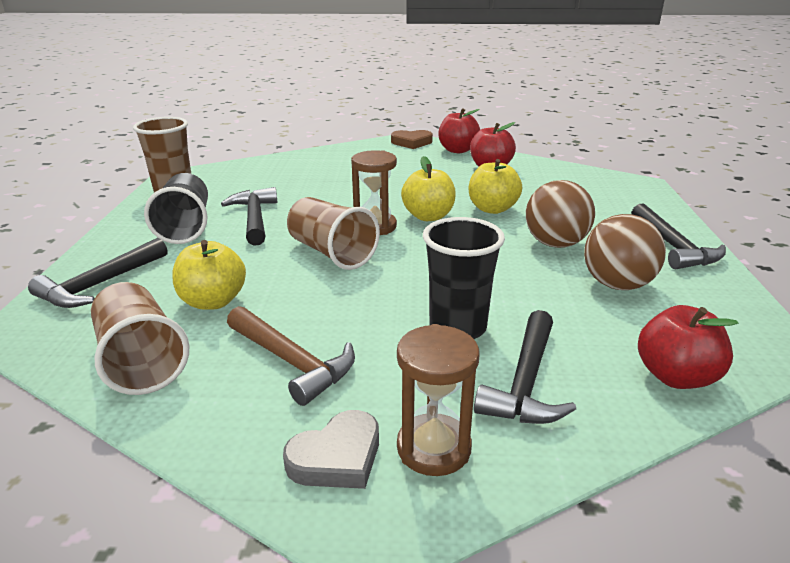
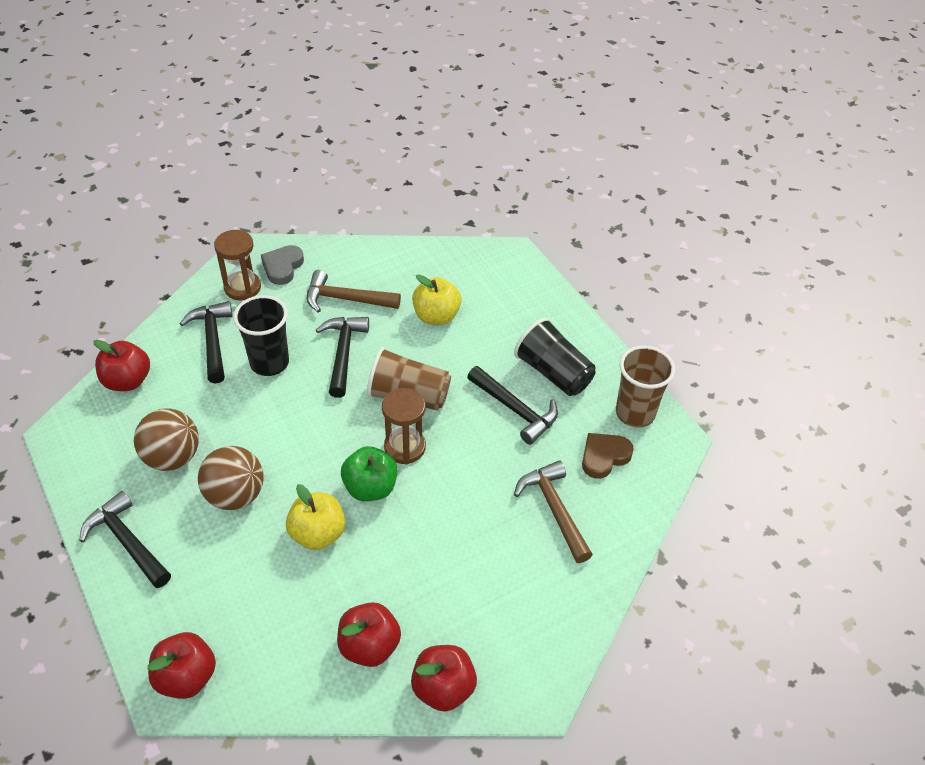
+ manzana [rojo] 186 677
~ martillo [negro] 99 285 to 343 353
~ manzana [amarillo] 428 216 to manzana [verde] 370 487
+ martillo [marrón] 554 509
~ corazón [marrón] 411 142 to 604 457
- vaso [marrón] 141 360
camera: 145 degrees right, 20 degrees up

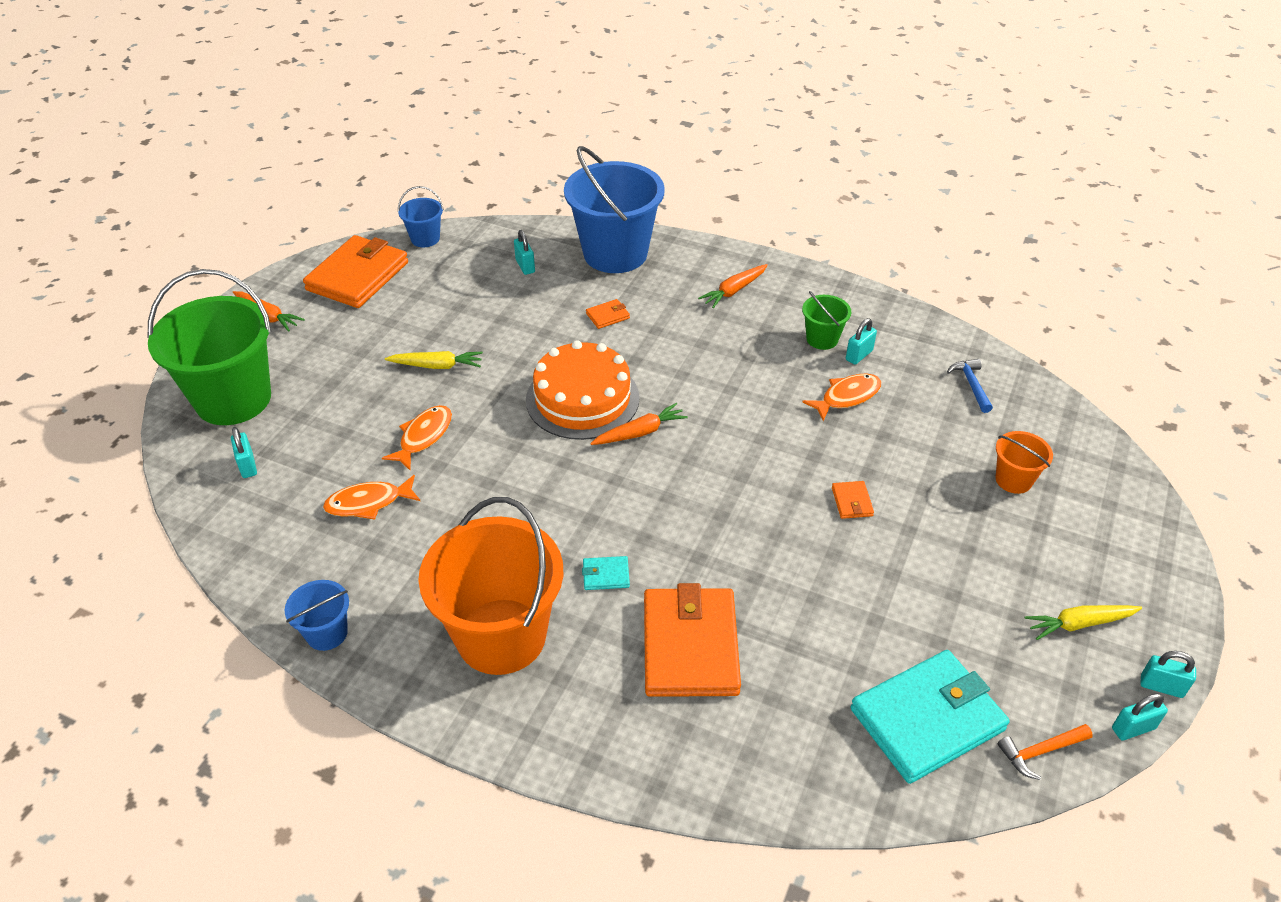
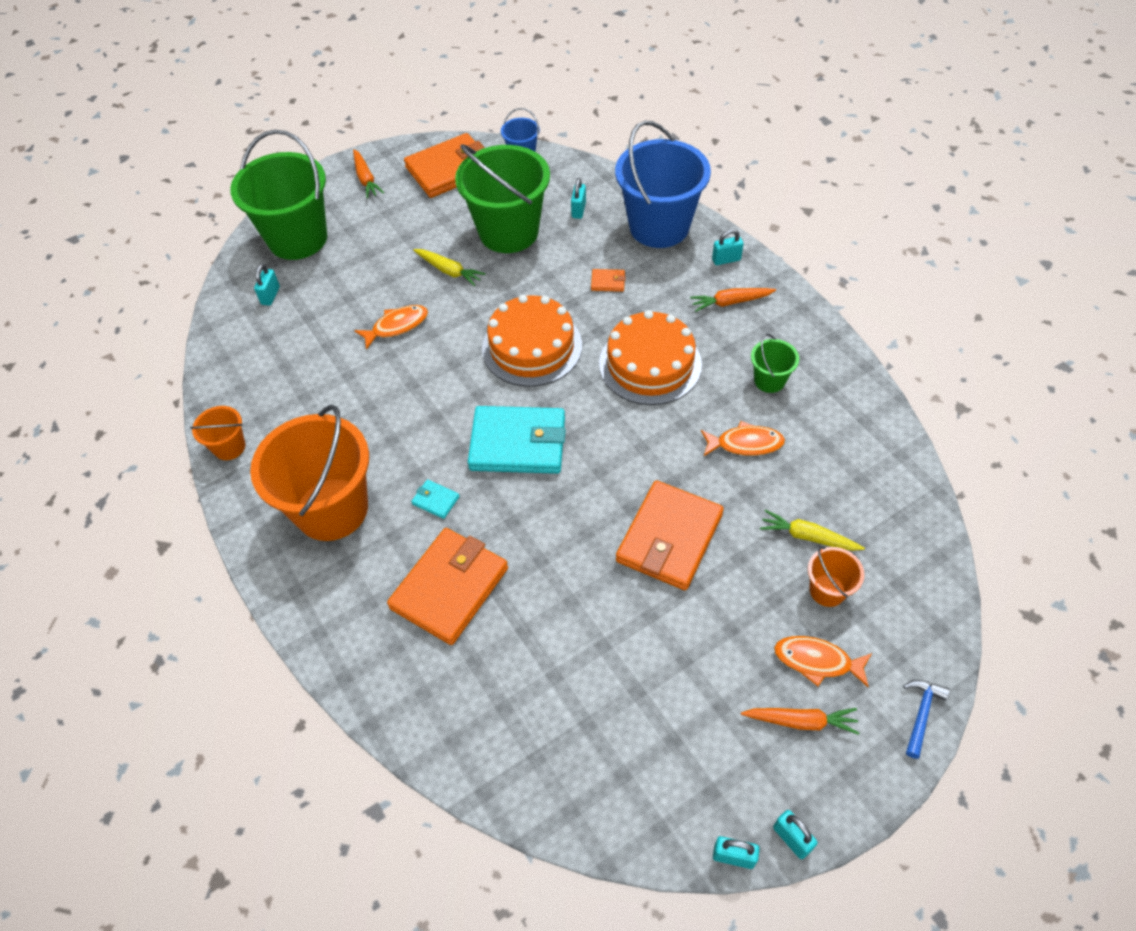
~ balde [azul] 327 633 to balde [naranja] 229 447
+ balde [verde] 508 232
~ cartera [turquesa] 927 719 to 518 443
+ tarta [naranja] 650 364
~ cartera [naranja] 852 502 = 669 538 x2.46
~ candado [turquesa] 859 355 to 726 260
~ zanahoria [naranja] 640 432 to 801 721
~ zanahoria [amarillo] 1079 624 to 808 537
~ pez [naranja] 368 503 to 817 661
~ martillo [azul] 971 385 to 921 714
- martillo [naranja] 1040 751
camera: 35 degrees right, 10 degrees up

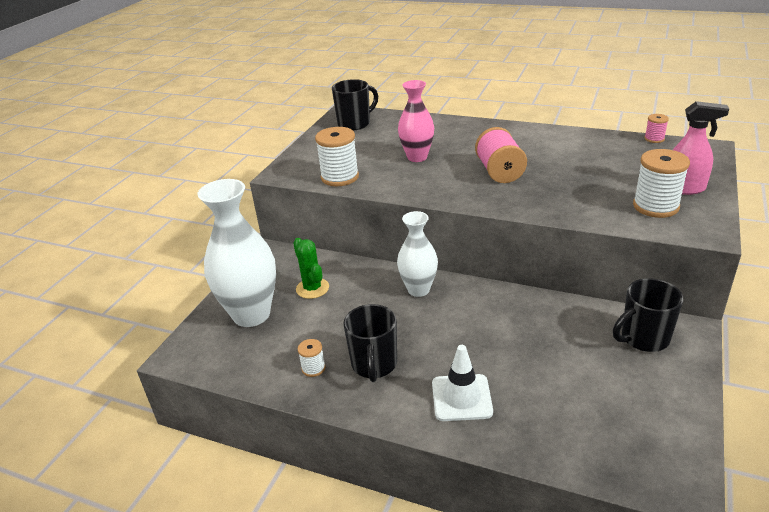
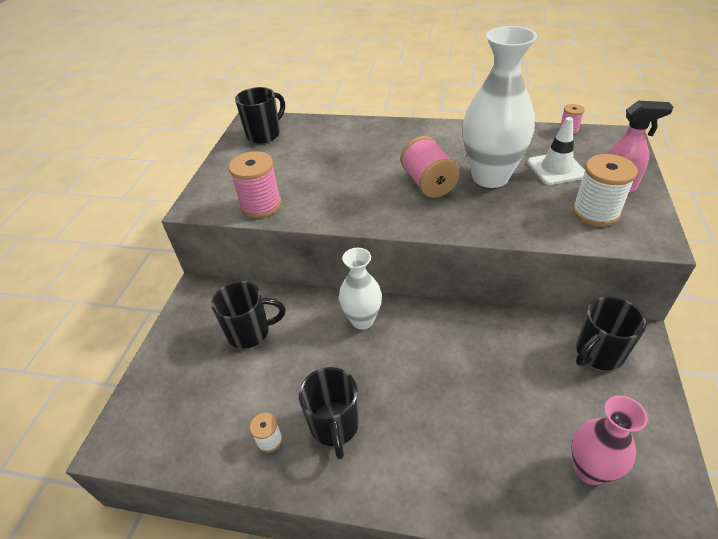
~ cactus [verde] 312 288 to taza [negro] 250 332
~ carrete [blanco] 340 177 to carrete [rosa] 261 205
~ florero [blanco] 251 314 to 490 177
~ cono de tráfico [blanco] 461 398 to 556 169
~ florero [rosa] 417 157 to 589 470
camera: 10 degrees left, 10 degrees up

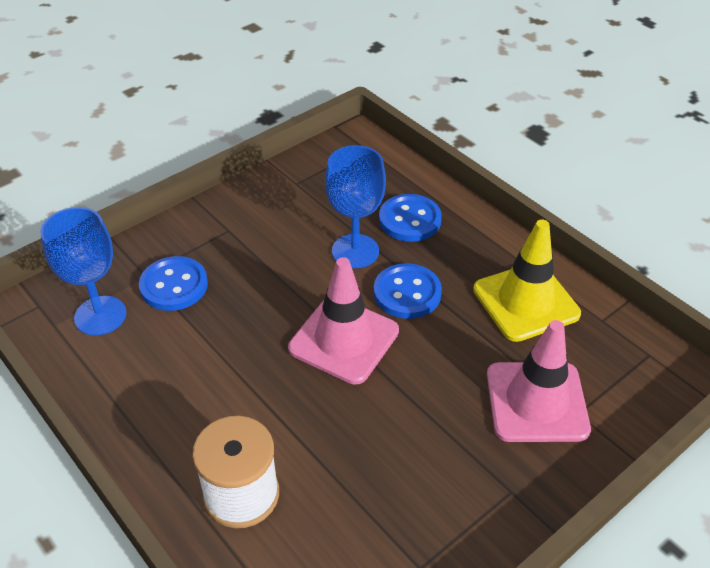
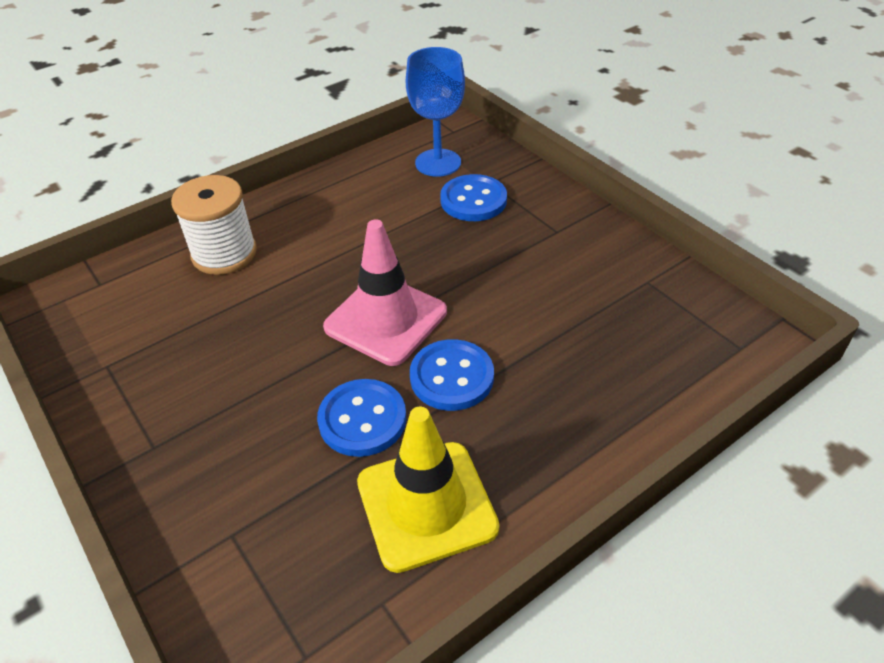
~ botón [azul] 410 220 to 362 419
- copa [azul] 355 251
- cono de tráfico [rosa] 536 402
camera: 95 degrees right, 0 degrees up

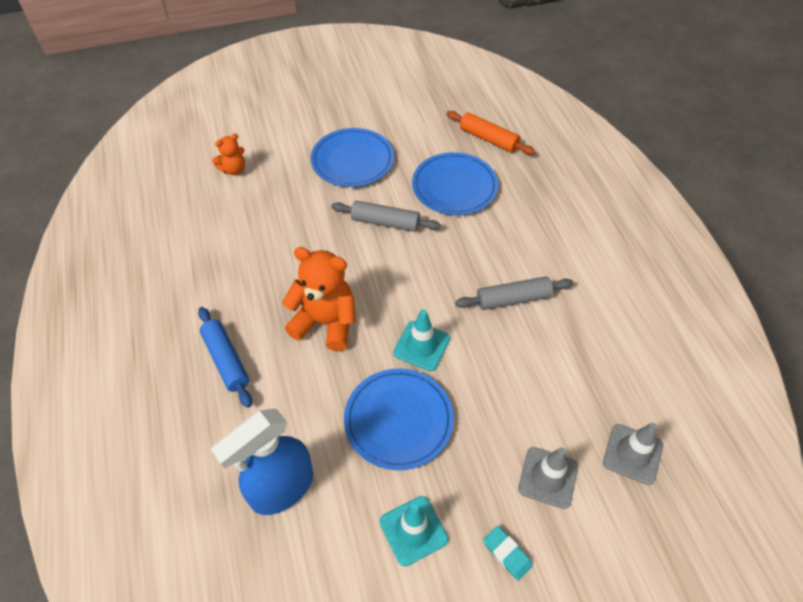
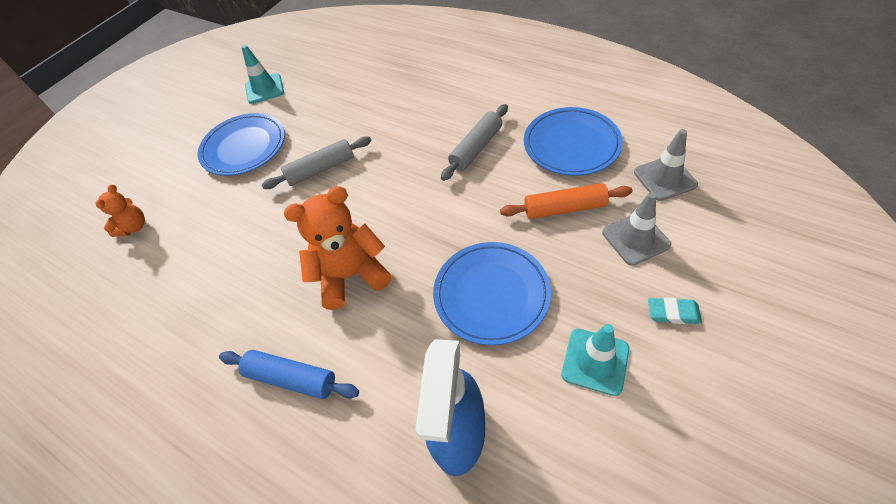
~ cono de tráfico [turquesa] 421 346 to 264 89
~ rodillo [naranja] 488 139 to 564 208
~ plato [azul] 454 187 to 571 144
camera: 35 degrees left, 0 degrees up

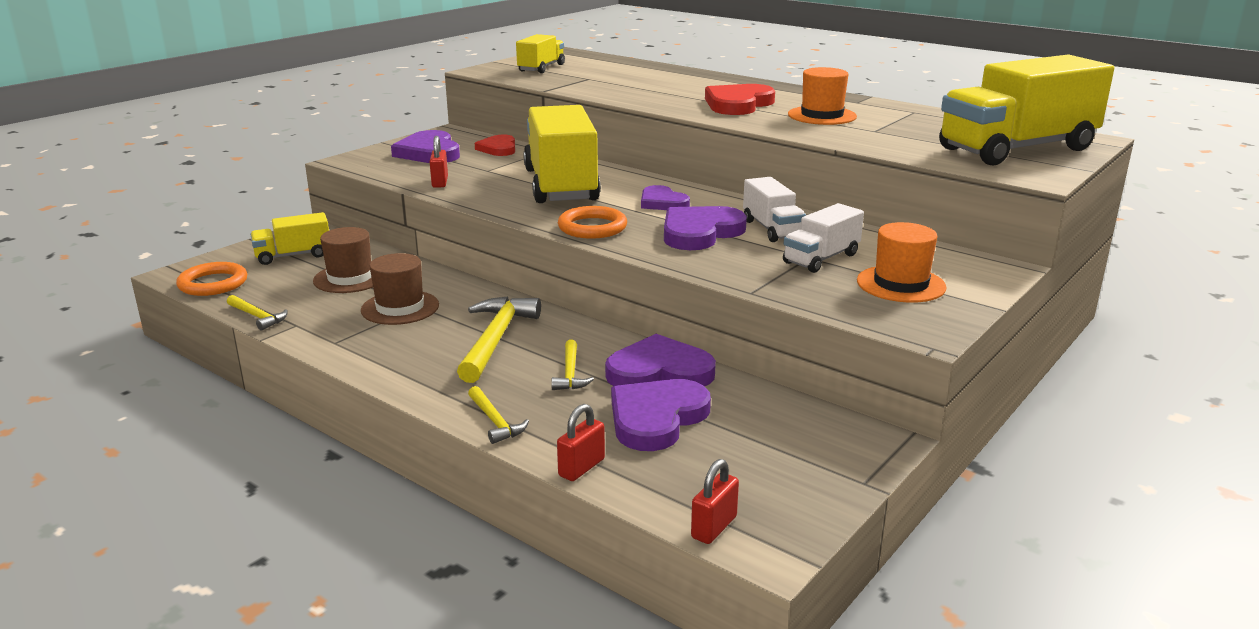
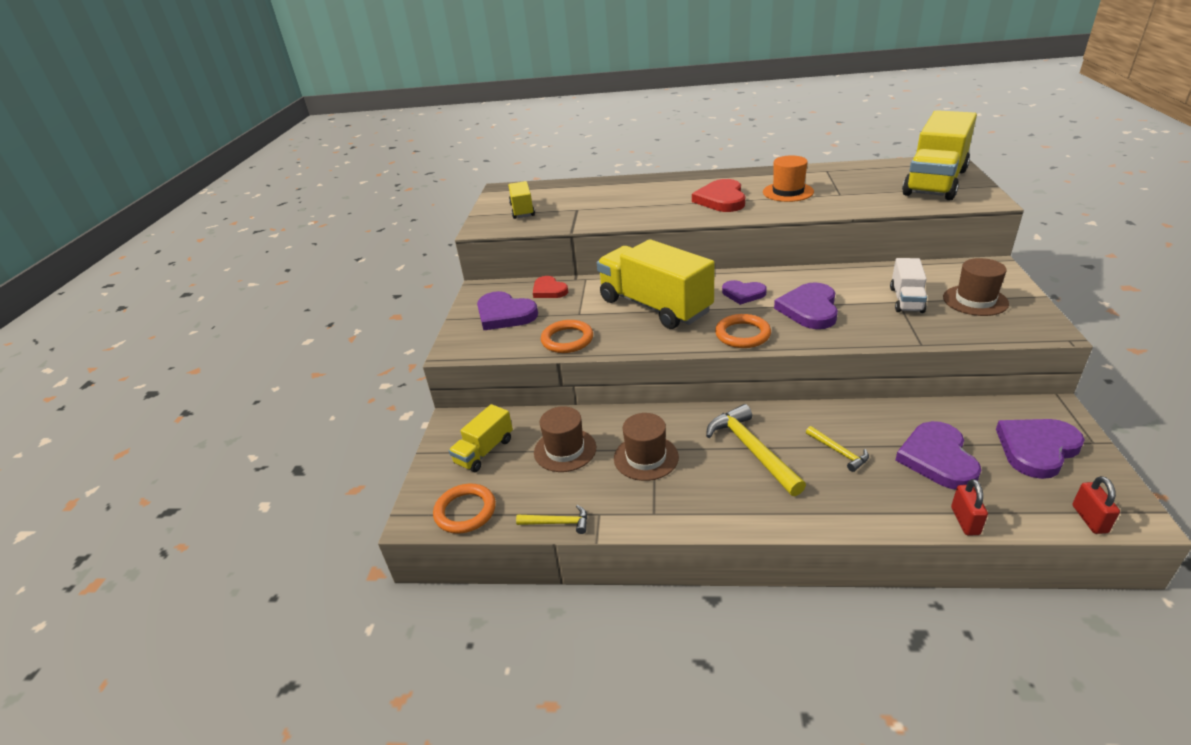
~ candado [rojo] 440 182 to anillo [naranja] 567 340
~ sombrero [naranja] 901 284 to sombrero [marrón] 975 300
~ corazón [morado] 659 371 to 1037 449
- martillo [amarillo] 495 422
- camión [blanco] 772 229
camera: 30 degrees left, 10 degrees up

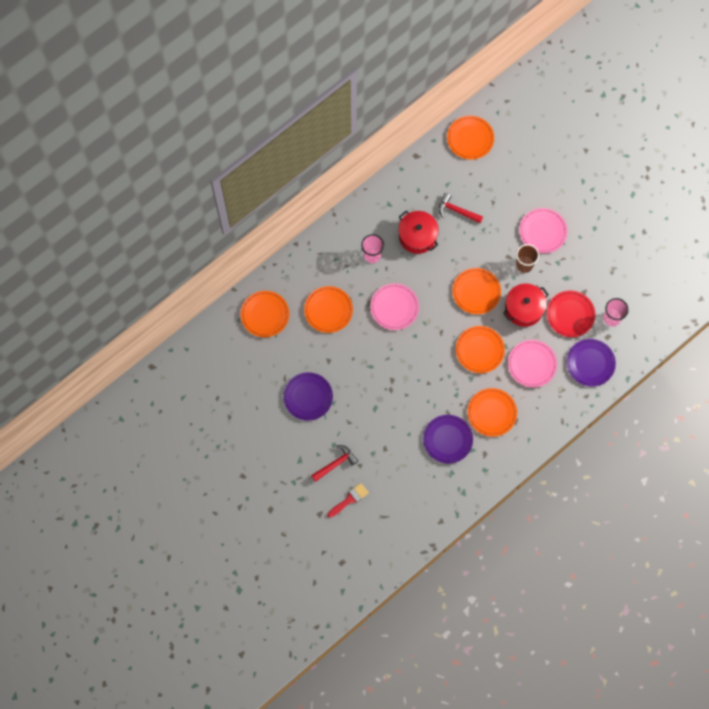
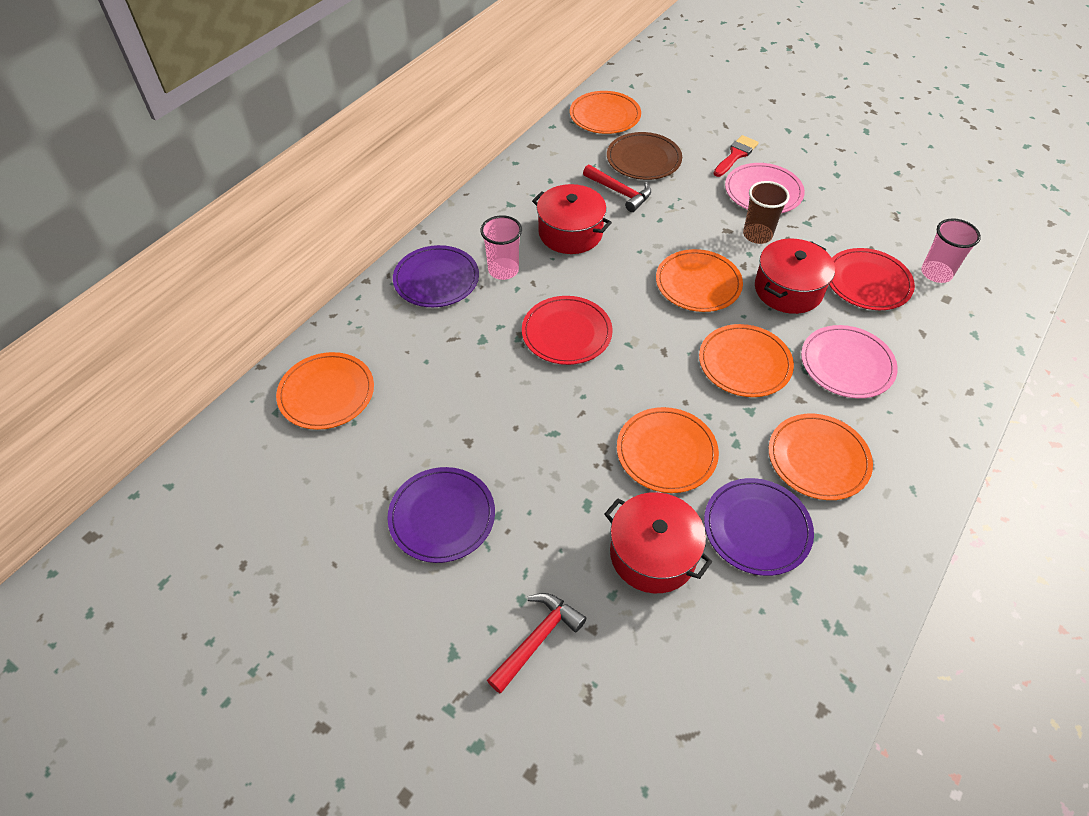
~ plato [morado] 590 363 to 436 279
~ plato [rosa] 394 307 to plato [rojo] 566 333
~ martillo [rojo] 457 211 = 620 192 150 degrees counterclockwise
+ olla [rojo] 653 554
+ plato [marrón] 643 159
~ plato [naranja] 328 310 to 666 452
~ pincel [rojo] 349 499 to 736 155
camera: 15 degrees left, 20 degrees down

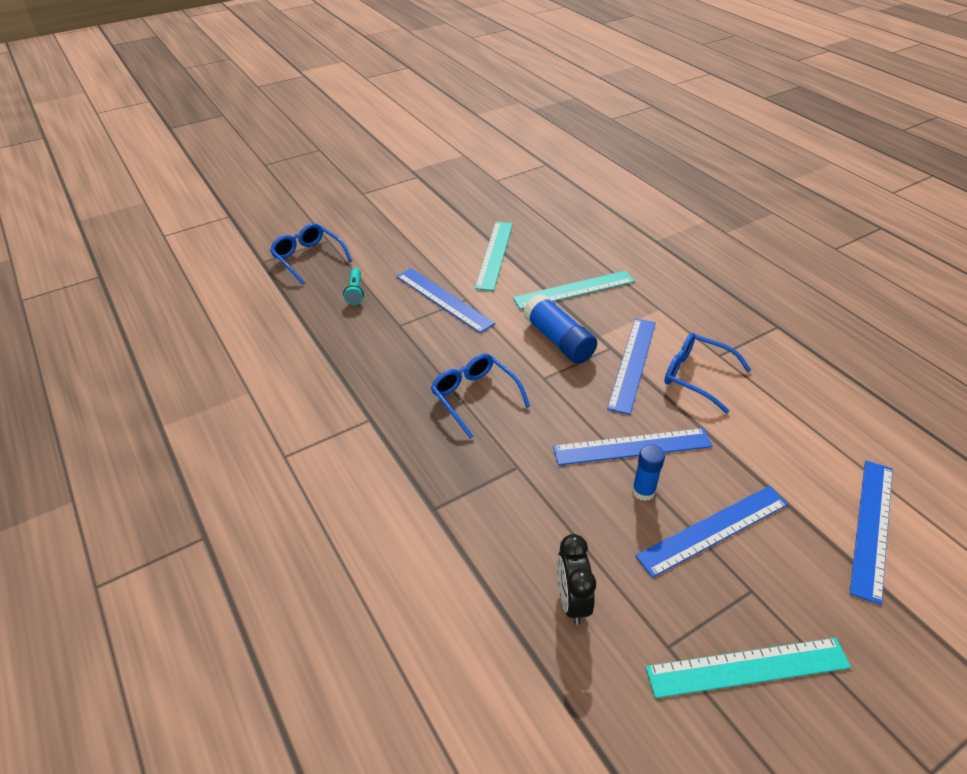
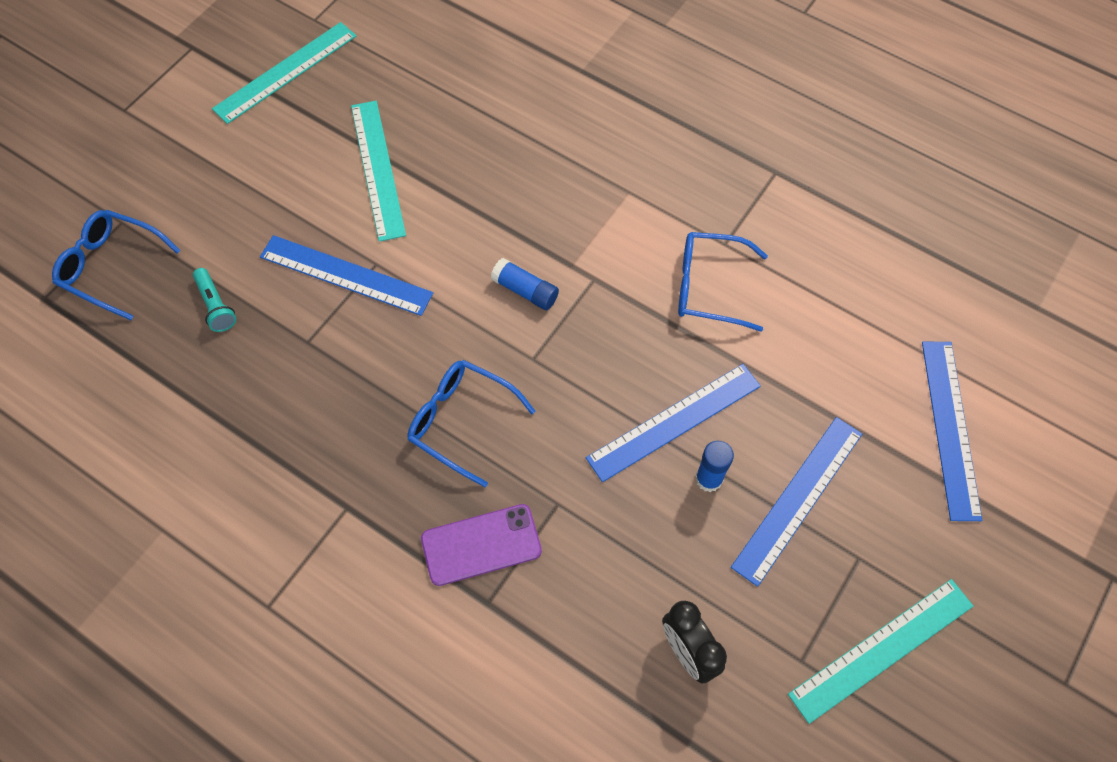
~ regla [turquesa] 574 290 to 285 72
+ móvil [morado] 481 545
~ barra de pegamento [azul] 558 340 = 525 290 x0.60
- regla [azul] 632 363
camera: 25 degrees left, 20 degrees up

